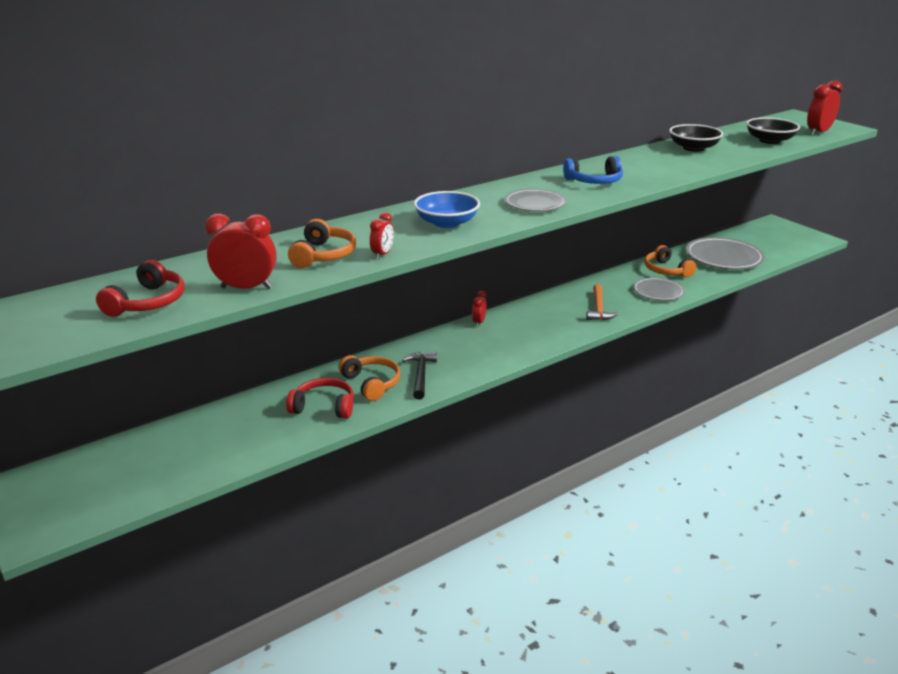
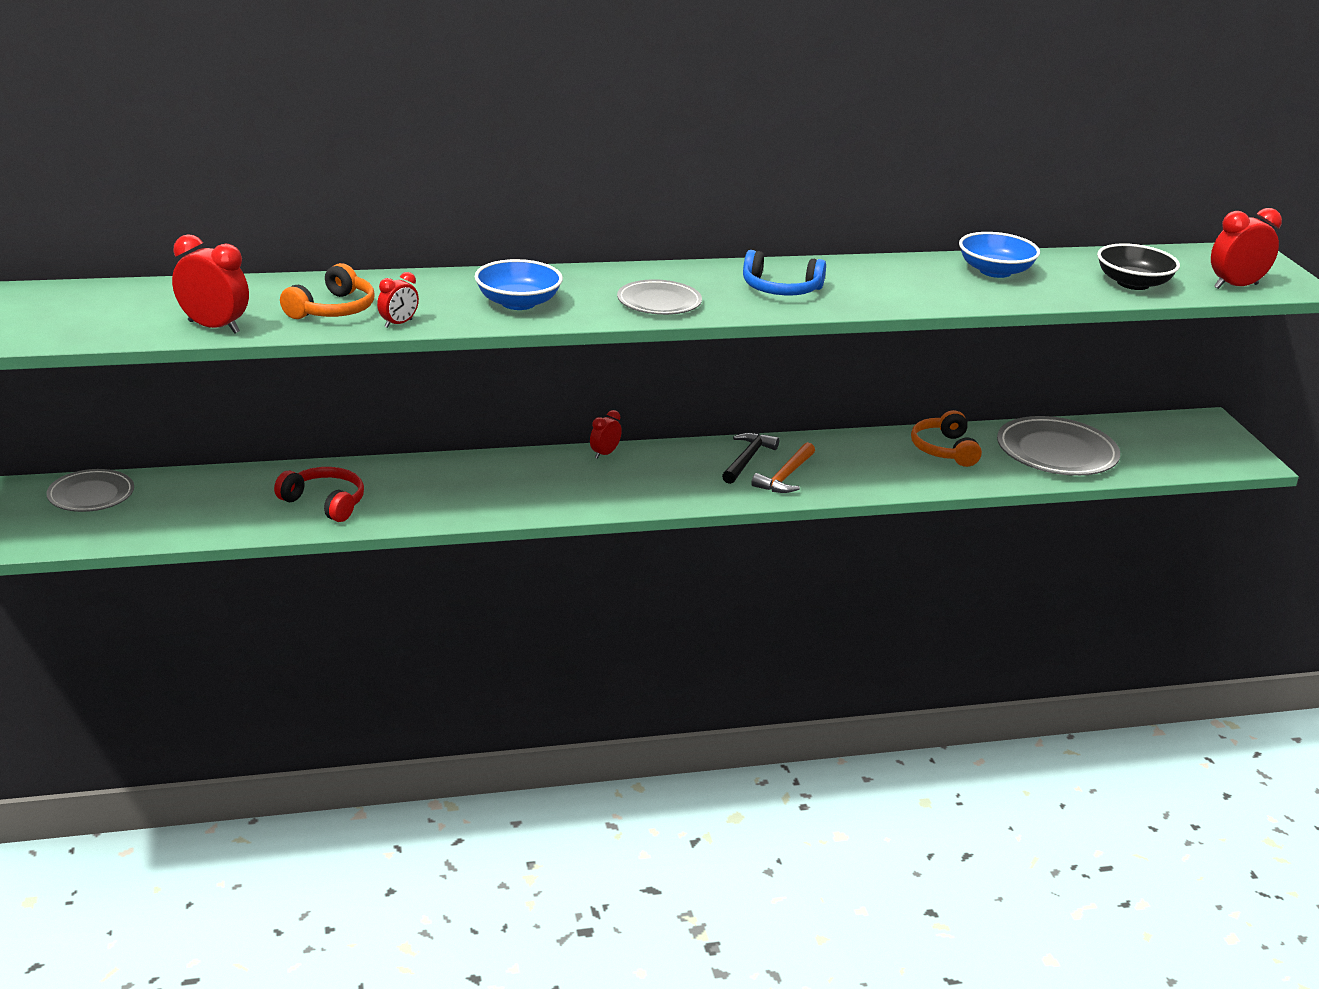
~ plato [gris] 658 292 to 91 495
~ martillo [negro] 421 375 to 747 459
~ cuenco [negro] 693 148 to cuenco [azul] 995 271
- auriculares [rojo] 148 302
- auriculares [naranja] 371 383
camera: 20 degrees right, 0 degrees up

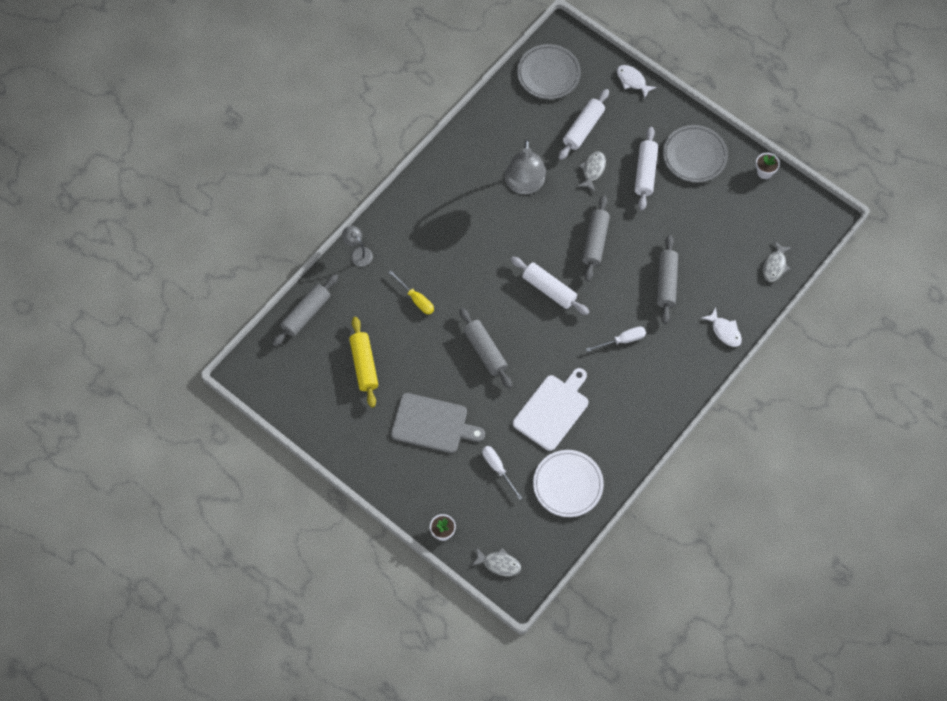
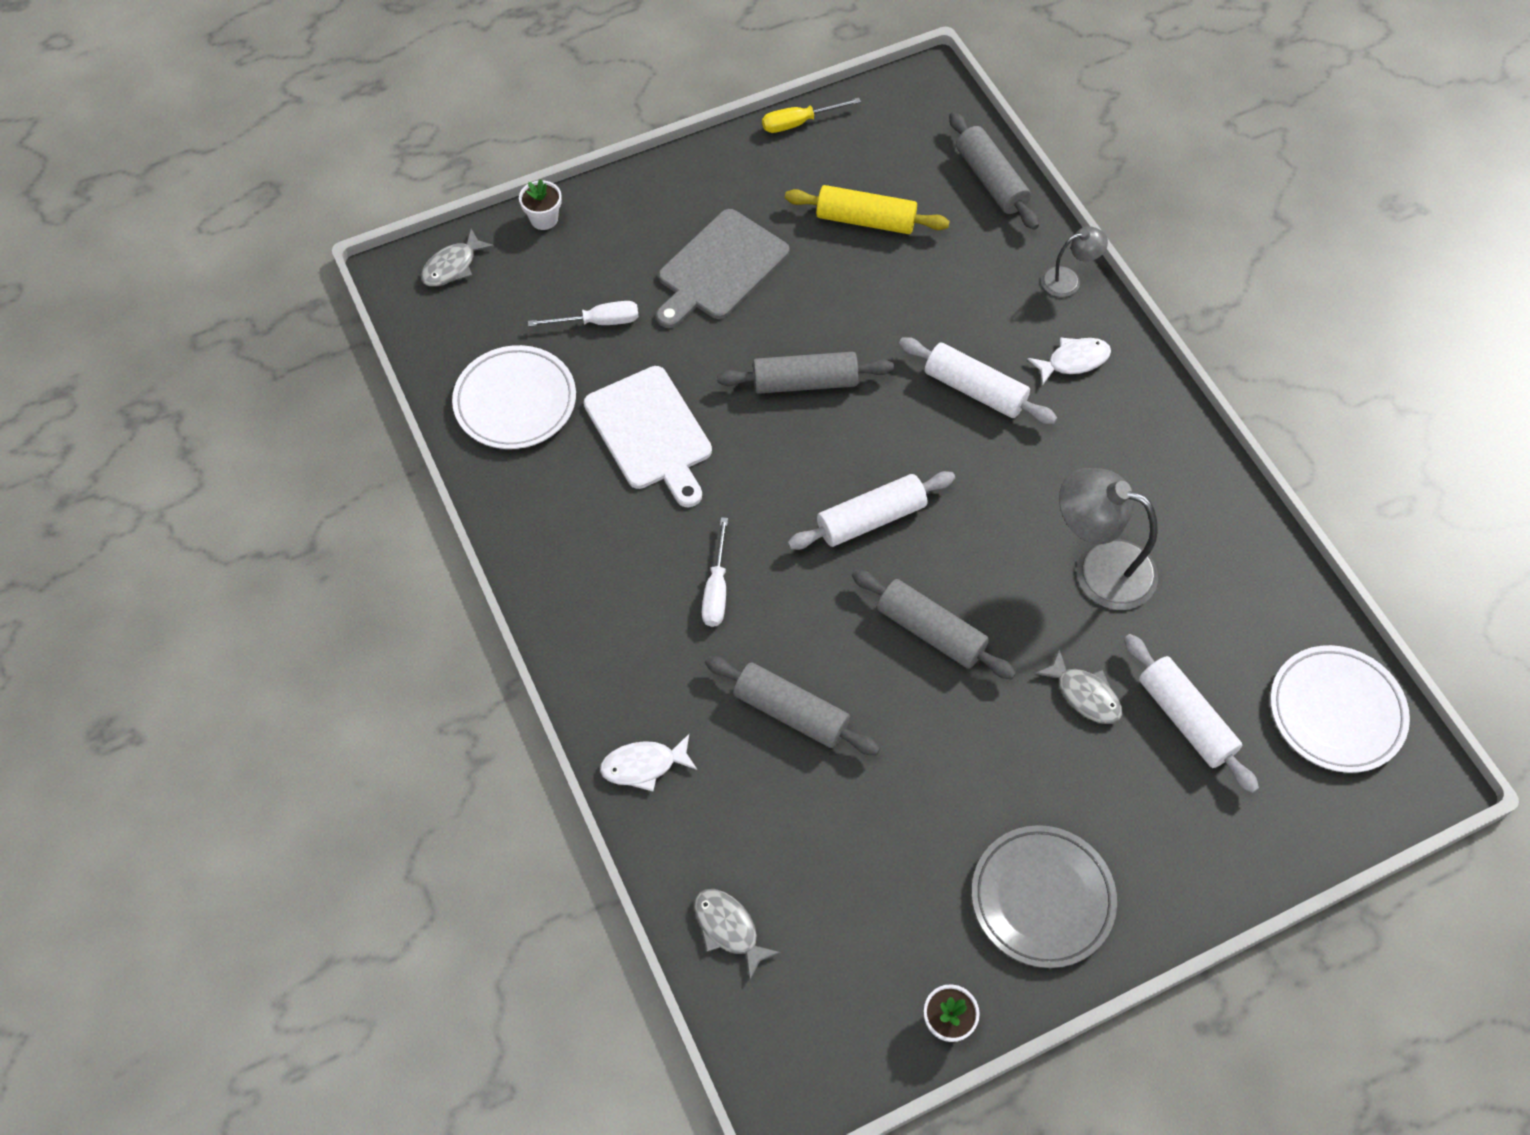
~ destornillador [amarillo] 416 299 to 798 123
~ rodillo [blanco] 645 172 to 974 390
~ pez [blanco] 632 81 to 1073 361
~ plato [gris] 548 74 to plato [blanco] 1336 712
camera: 115 degrees right, 5 degrees down

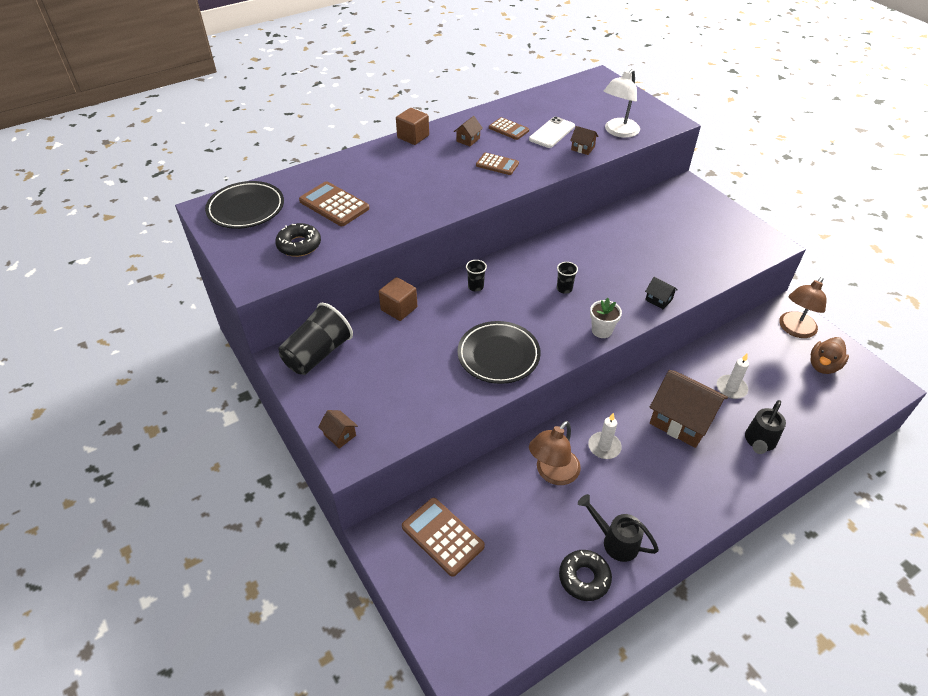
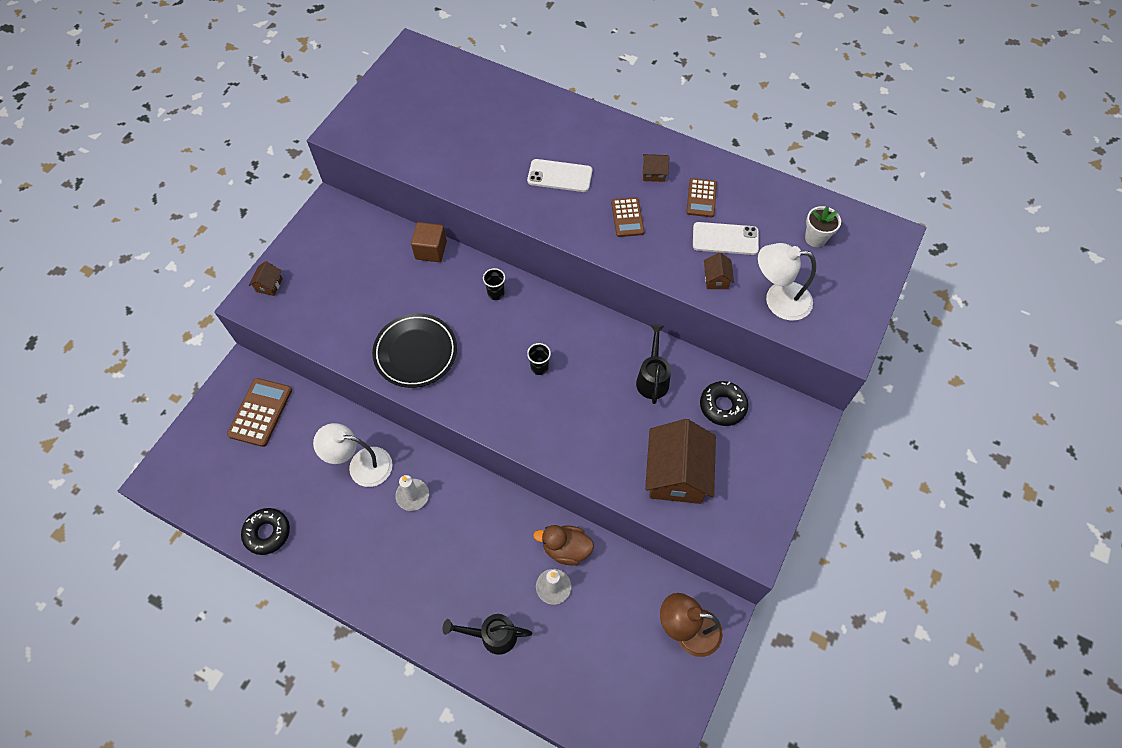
~ lámpara [marrón] 552 473 to lámpara [blanco] 361 465
+ móvil [blanco] 560 176
~ pato [marrón] 823 366 to 566 549
~ regadera [negro] 615 541 to 652 378
~ casa [marrón] 681 421 to 676 474
~ rosquilla [negro] 299 245 to 722 406
~ maceta [blanco] 601 330 to 815 238
- plato [negro] 246 209
- vaso [negro] 318 354
- calculadora [marrón] 334 205
- cubo [marrón] 413 137
- casa [negro] 658 300
camera: 60 degrees right, 15 degrees up

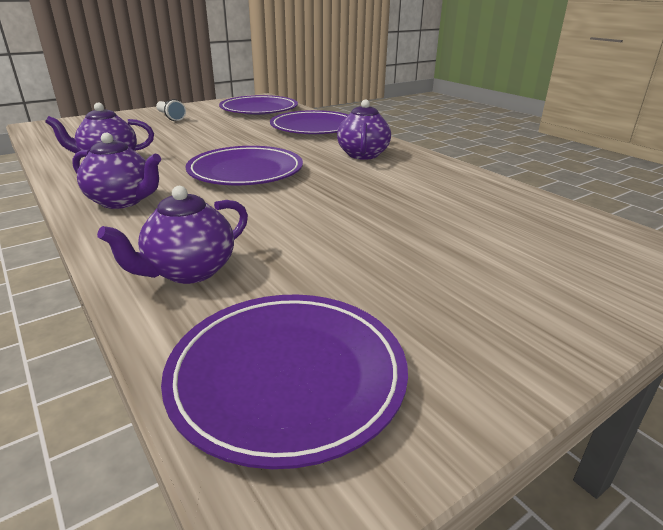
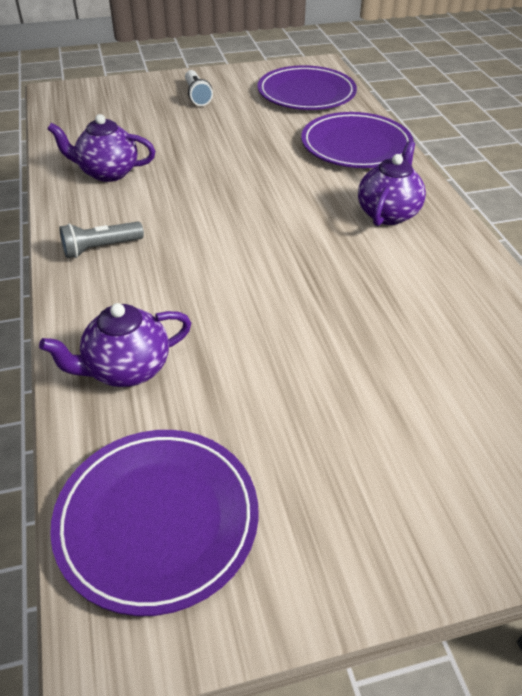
~ tetera [morado] 123 201 to lámpara de mano [gris] 100 248
- plato [morado] 245 171
camera: 20 degrees right, 15 degrees up

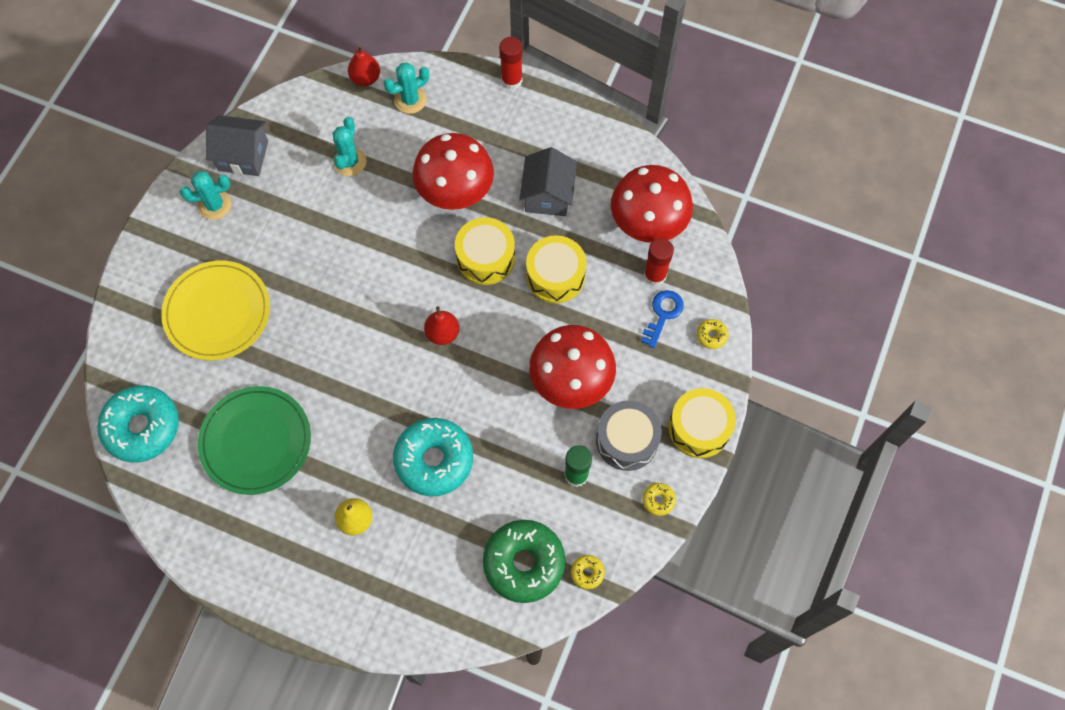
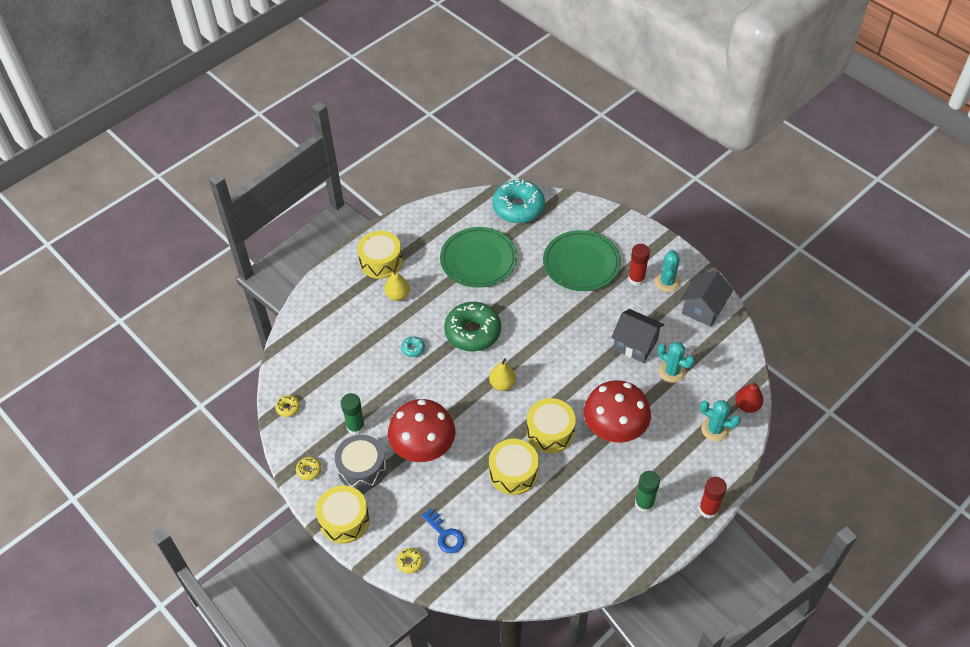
+ tambor [amarillo] 381 261
~ rosquilla [turquesa] 434 460 = 413 349 x0.41
~ rosquilla [verde] 524 563 to 473 332
~ pera [rojo] 442 333 to pera [amarillo] 502 384
~ plato [amarillo] 217 312 to plato [verde] 581 263
~ casa [gris] 548 195 to 635 344
~ barra de pegamento [rojo] 655 275 to 636 279
+ barra de pegamento [verde] 644 503
~ cactus [turquesa] 410 100 = 715 429 60 degrees counterclockwise
- seta [rojo] 647 226
camera: 115 degrees right, 15 degrees down

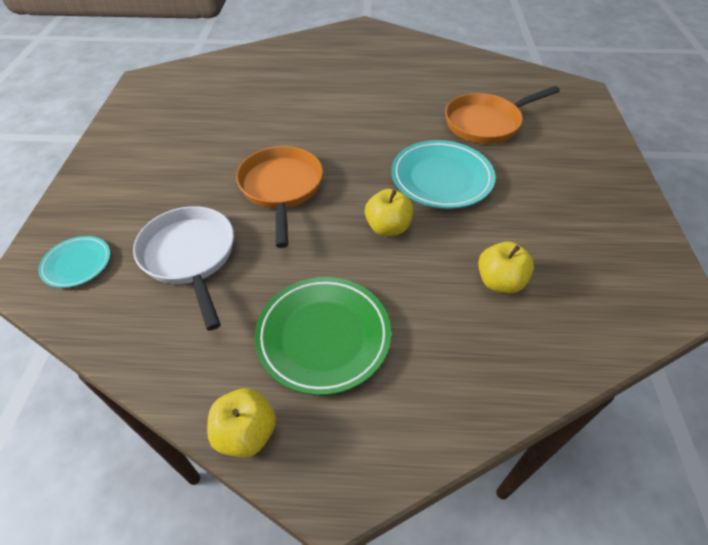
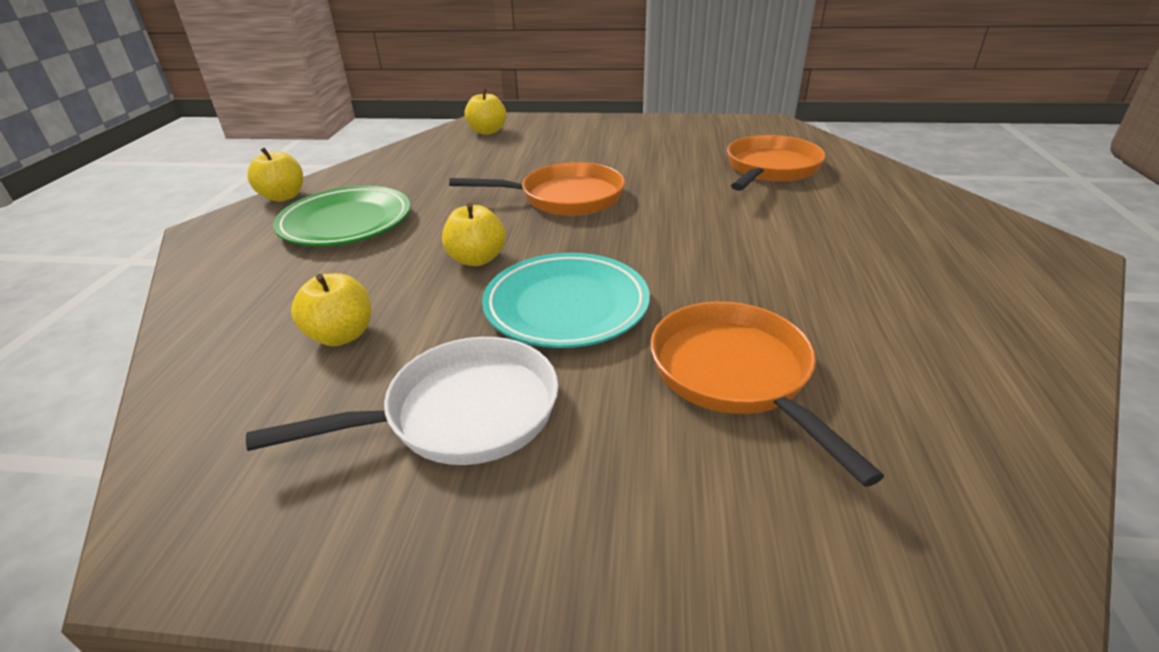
~ sartén [blanco] 190 256 to 461 413
~ plato [turquesa] 77 264 to manzana [amarillo] 487 131
+ sartén [naranja] 770 169
camera: 95 degrees right, 15 degrees down

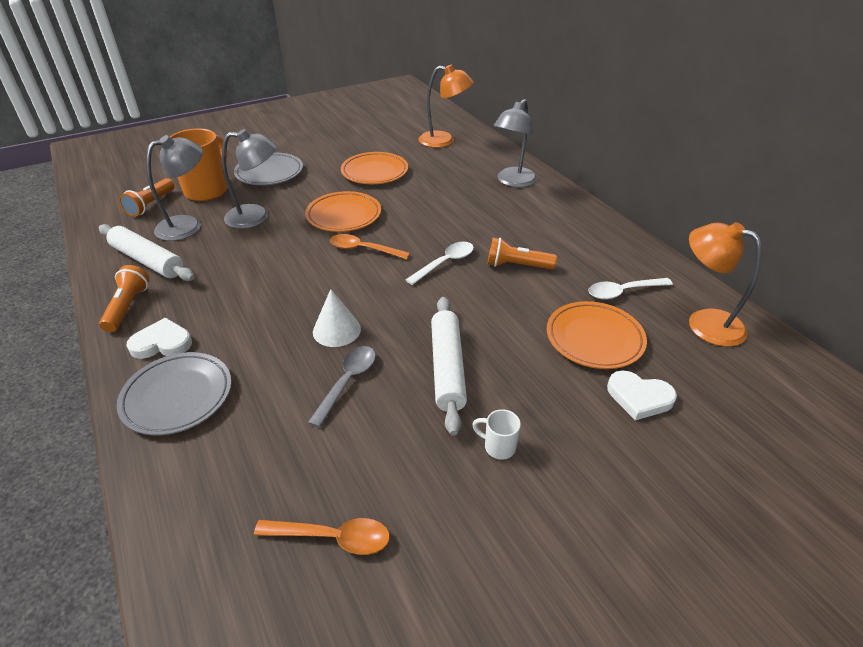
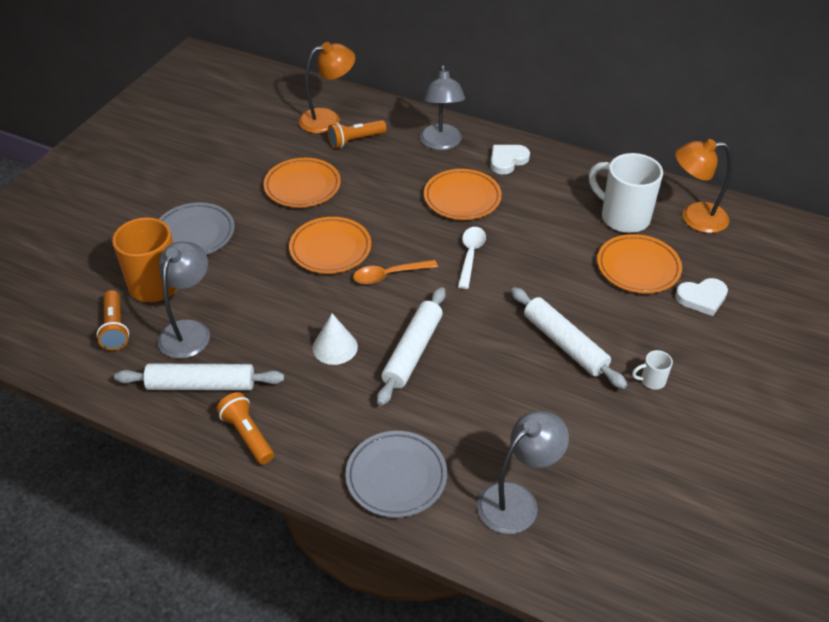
~ cono [blanco] 336 330 to 335 347
~ lámpara de mano [naranja] 517 266 to 355 140
+ rodillo [blanco] 412 351
+ plato [naranja] 462 198
~ lámpara [gris] 257 217 to 517 500
~ corazón [blanco] 162 343 to 507 160
~ cuchara [blanco] 623 292 to taza [blanco] 623 217
- cuchara [naranja] 332 537
- cuchara [gris] 347 382
camera: 35 degrees left, 5 degrees up

